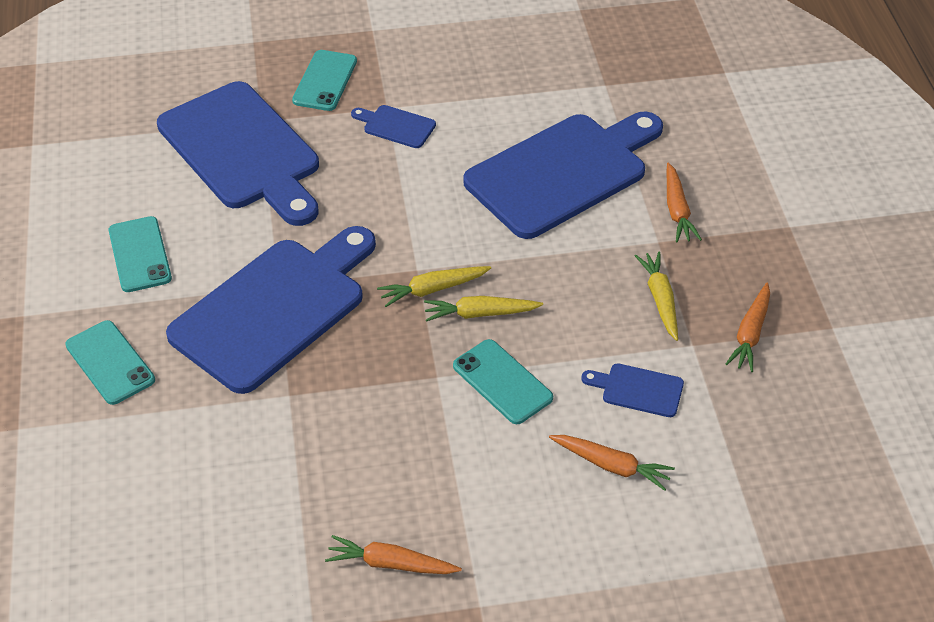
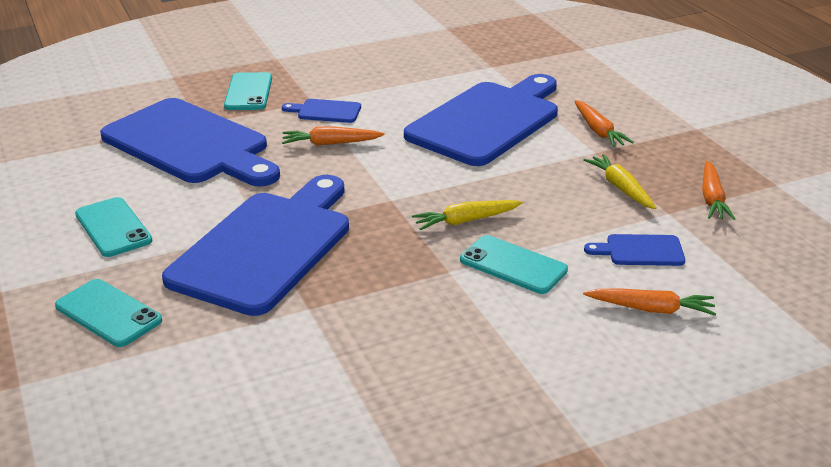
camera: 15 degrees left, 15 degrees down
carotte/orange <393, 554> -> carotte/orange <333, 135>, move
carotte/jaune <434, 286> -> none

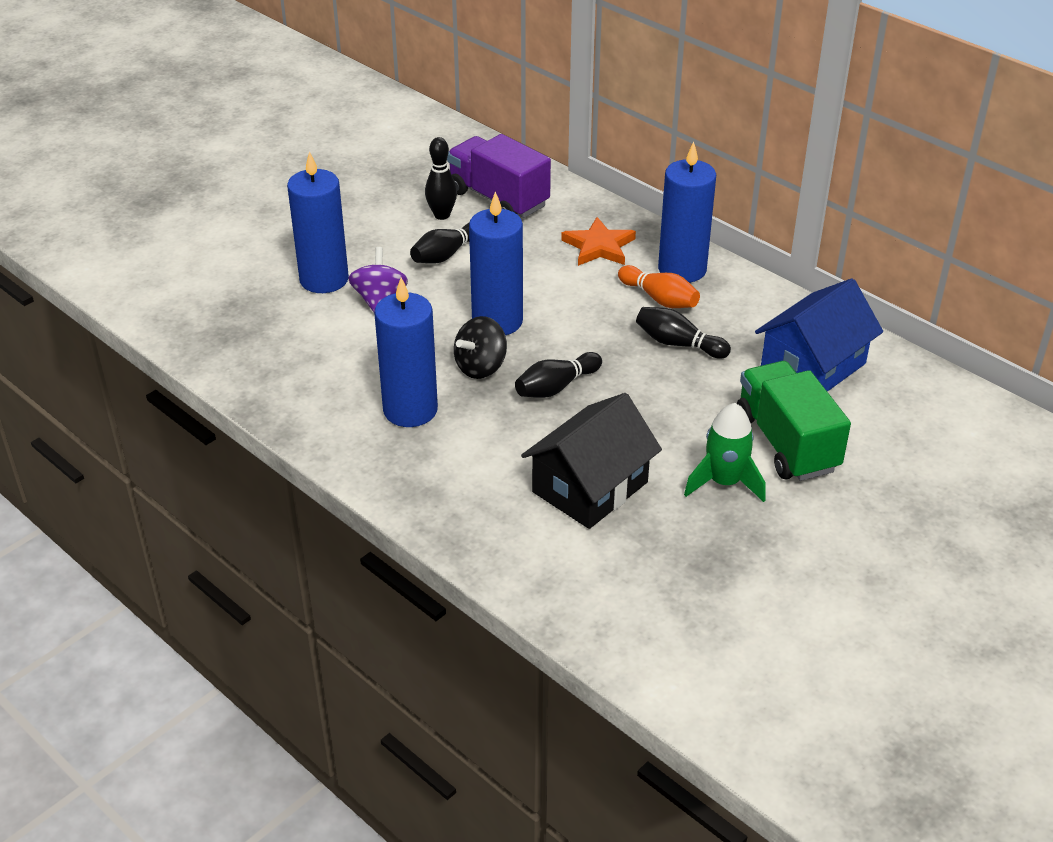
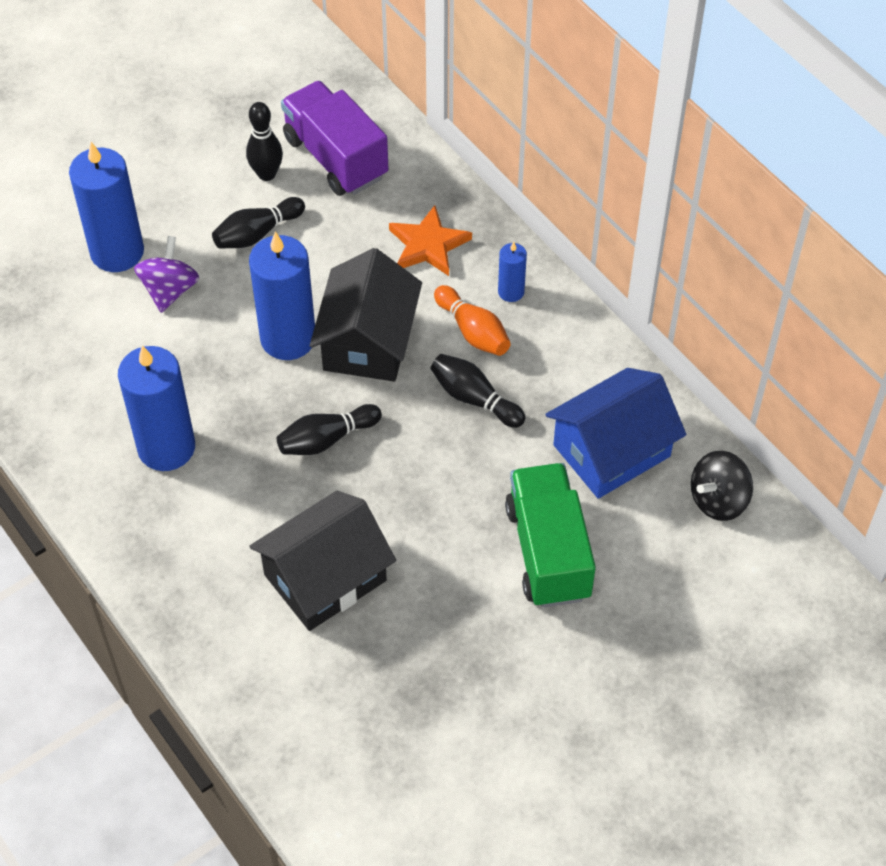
camera: 10 degrees right, 15 degrees up
toupie/noir <480, 347> -> toupie/noir <722, 486>, move
bougie/bleu <687, 212> -> bougie/bleu <512, 272>, x0.48
fusée/vert <725, 452> -> none
none -> maison/noir <366, 315>

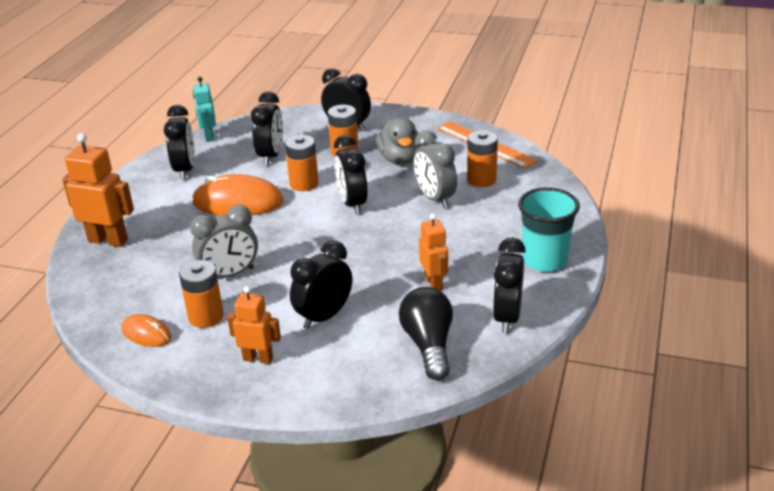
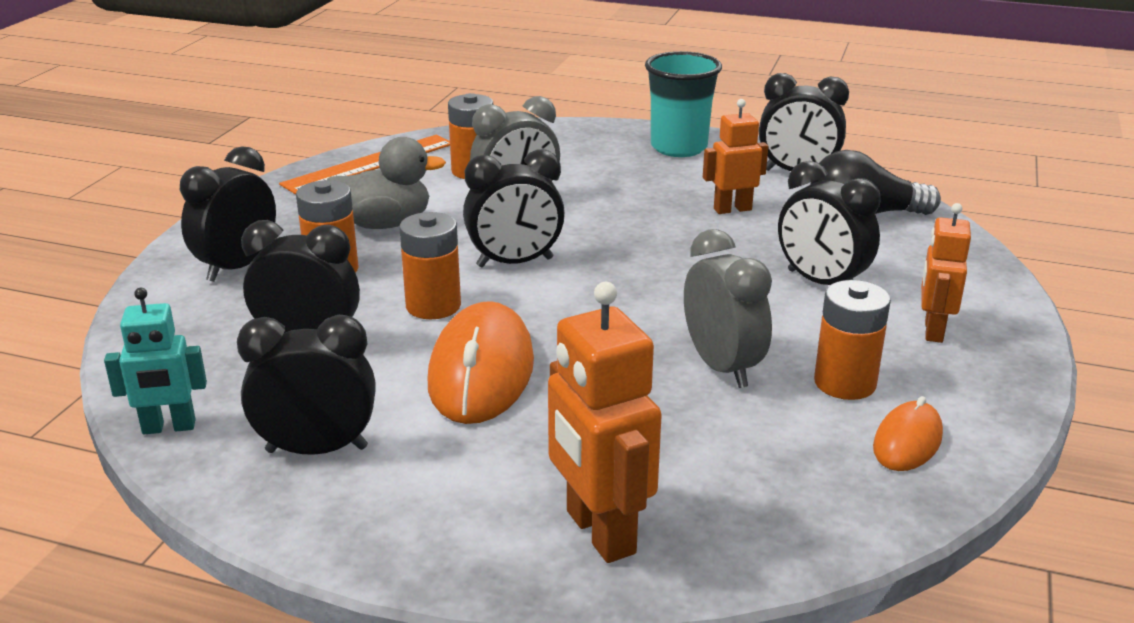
camera: 90 degrees left, 5 degrees down
robot/orange <98, 190> -> robot/orange <605, 422>, 45 degrees counterclockwise

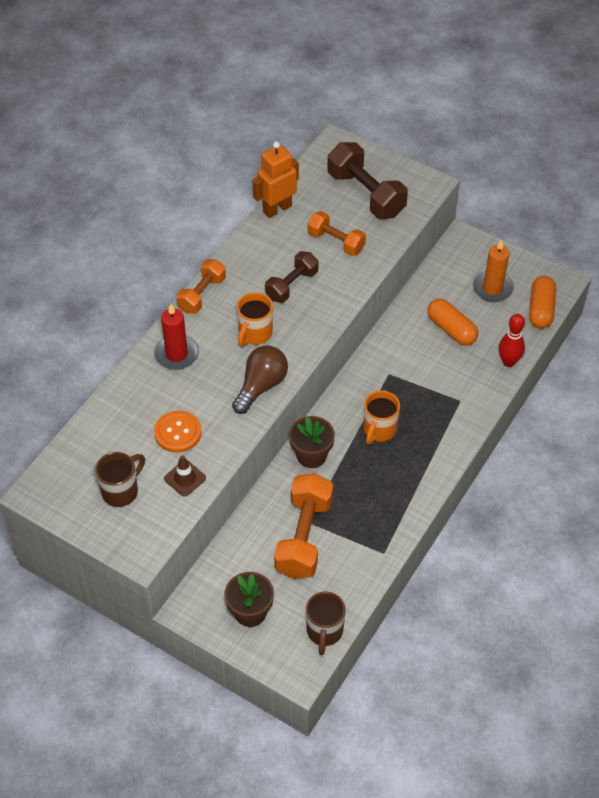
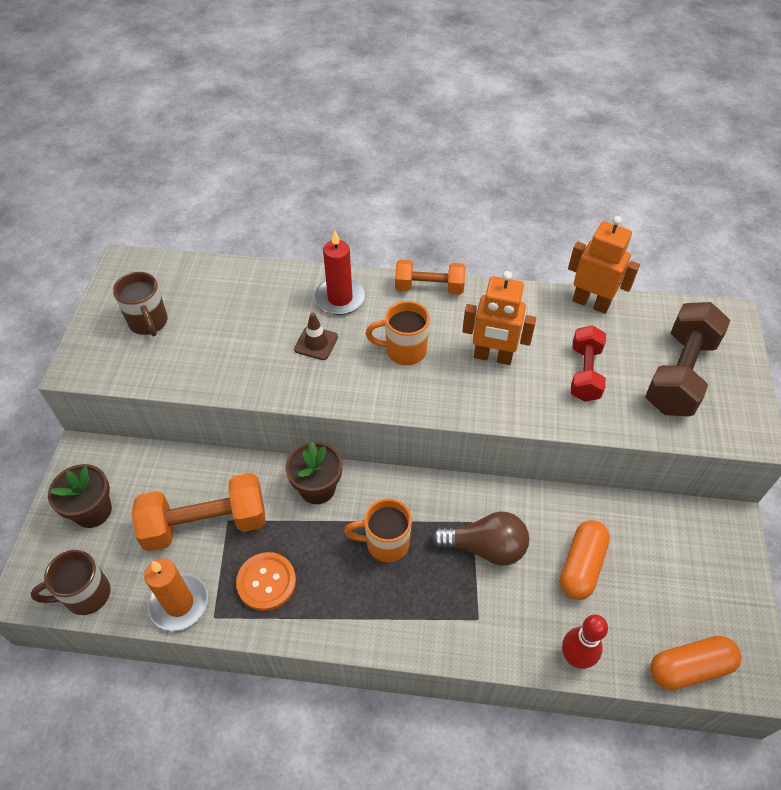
camera: 65 degrees right, 0 degrees up
tasse/marron <120, 479> -> tasse/marron <140, 304>, 45 degrees clockwise
bouton/orange <178, 432> -> bouton/orange <266, 581>, move
cône de chantier/marron <185, 476> -> cône de chantier/marron <316, 336>, move
ampoule/marron <260, 380> -> ampoule/marron <480, 538>, move
haltère/marron <292, 277> -> robot/orange <499, 318>
haltère/orange <336, 233> -> haltère/rouge <588, 363>
bougie/orange <493, 270> -> bougie/orange <176, 595>, move

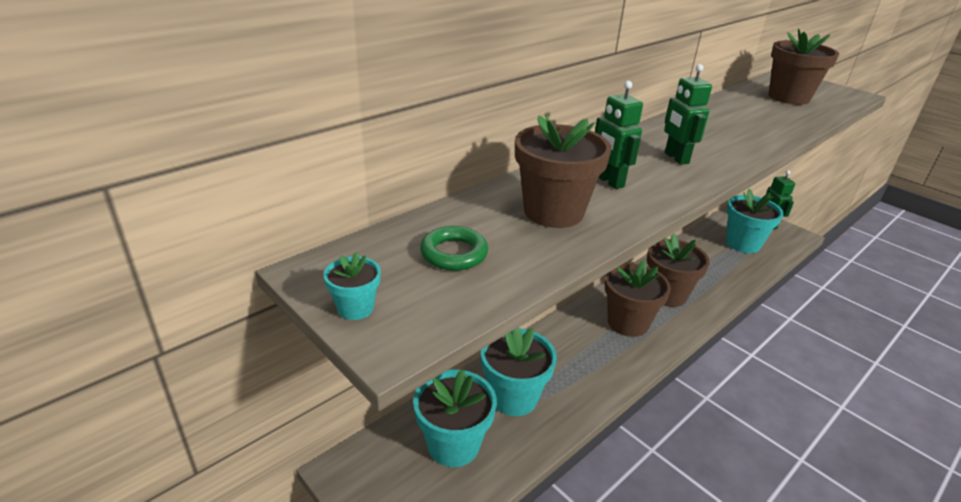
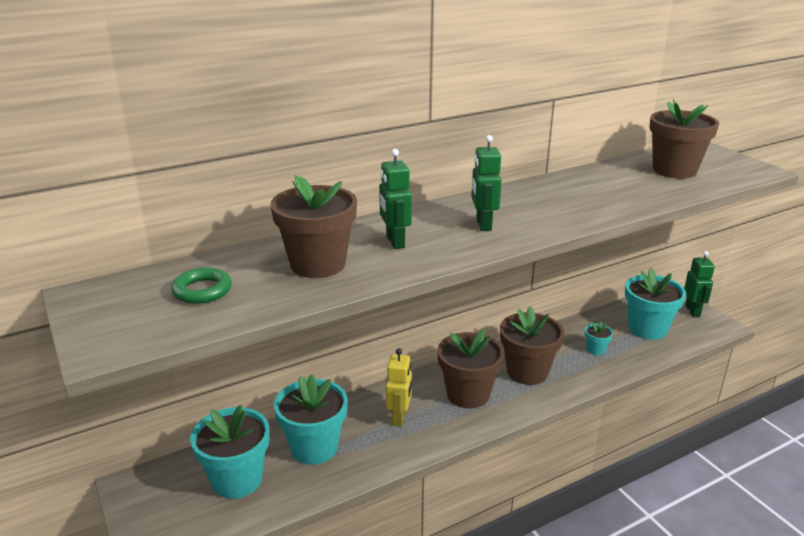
camera: 15 degrees right, 5 degrees down
pot de fleurs/turquoise <352, 286> -> pot de fleurs/turquoise <599, 338>, move
none -> robot/jaune <399, 387>

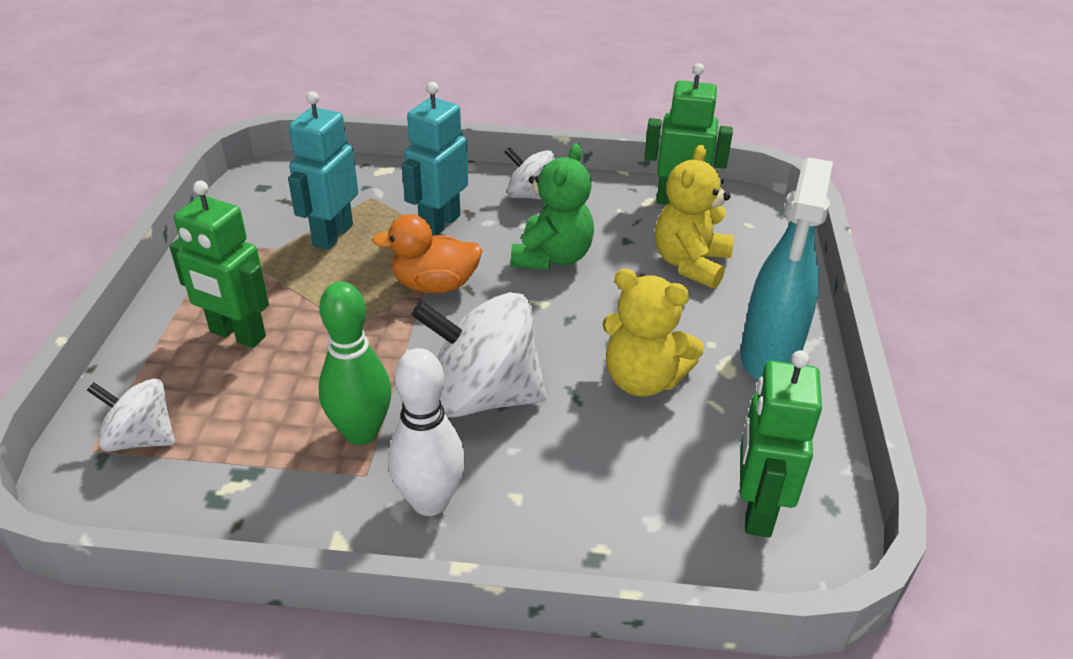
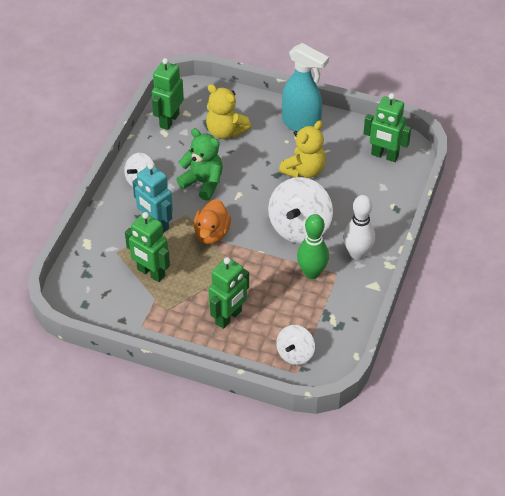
camera: 75 degrees left, 10 degrees up
robot/turquoise <323, 170> -> robot/vert <147, 247>

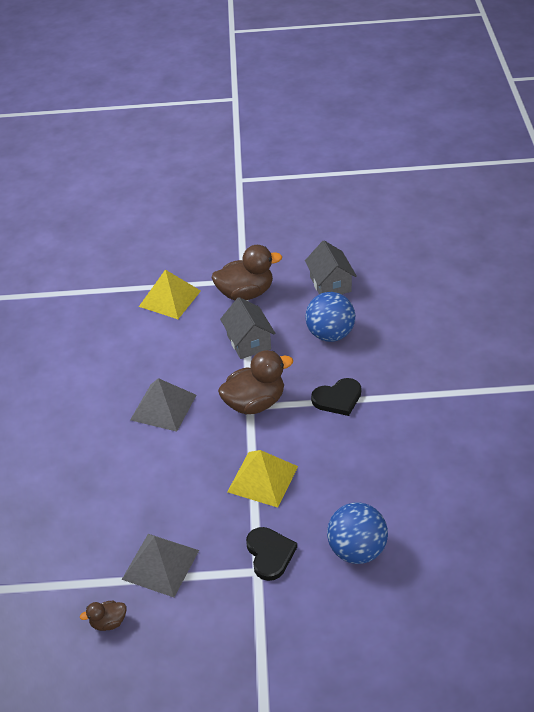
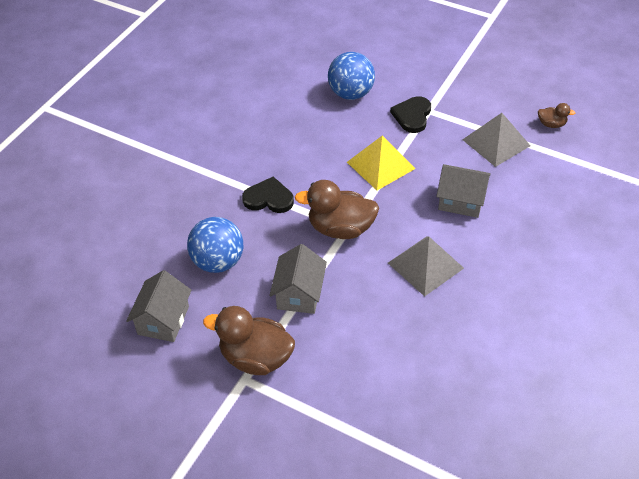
camera: 150 degrees left, 5 degrees up
pyramide/jaune <170, 294> -> none
none -> maison/gris <463, 191>

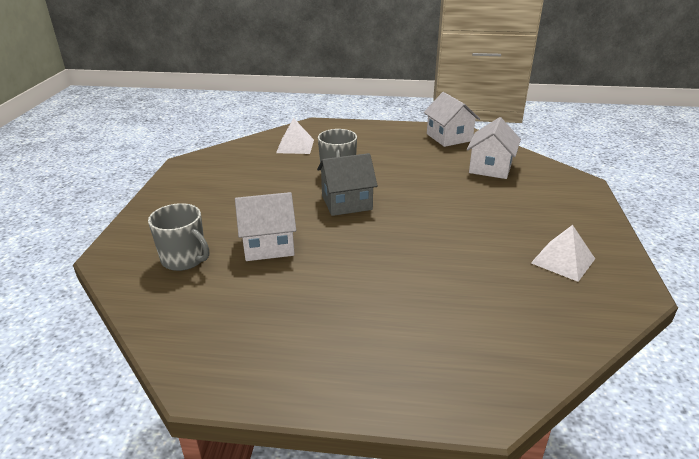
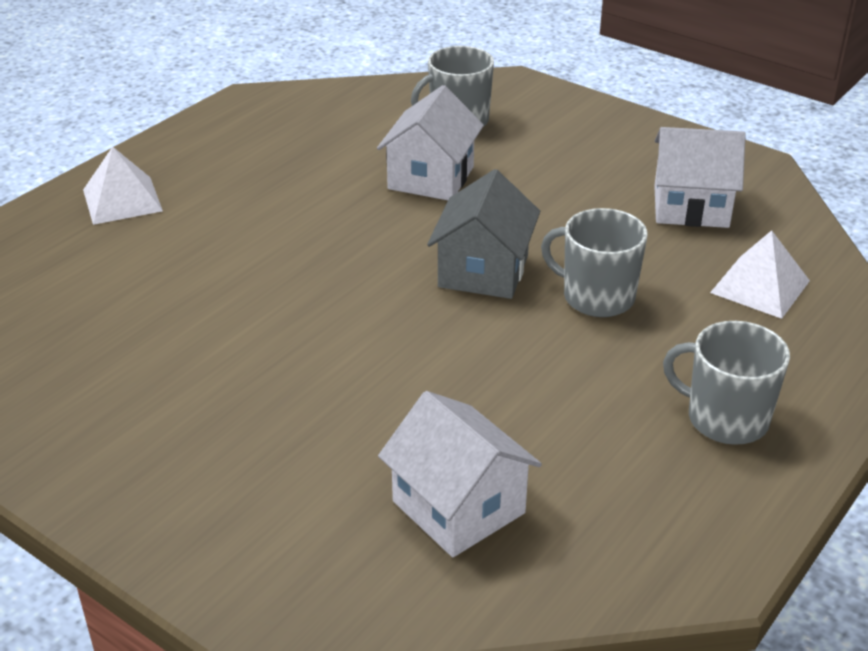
camera: 120 degrees right, 5 degrees up
maison/blanc <452, 119> -> maison/blanc <700, 177>, move
pyramide/blanc <563, 253> -> pyramide/blanc <123, 186>, move
none -> tasse/gris <726, 383>

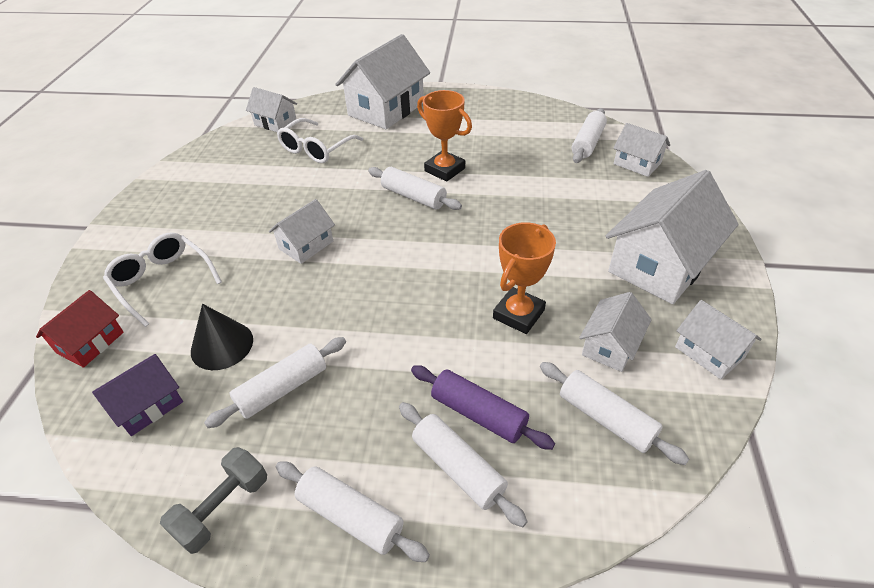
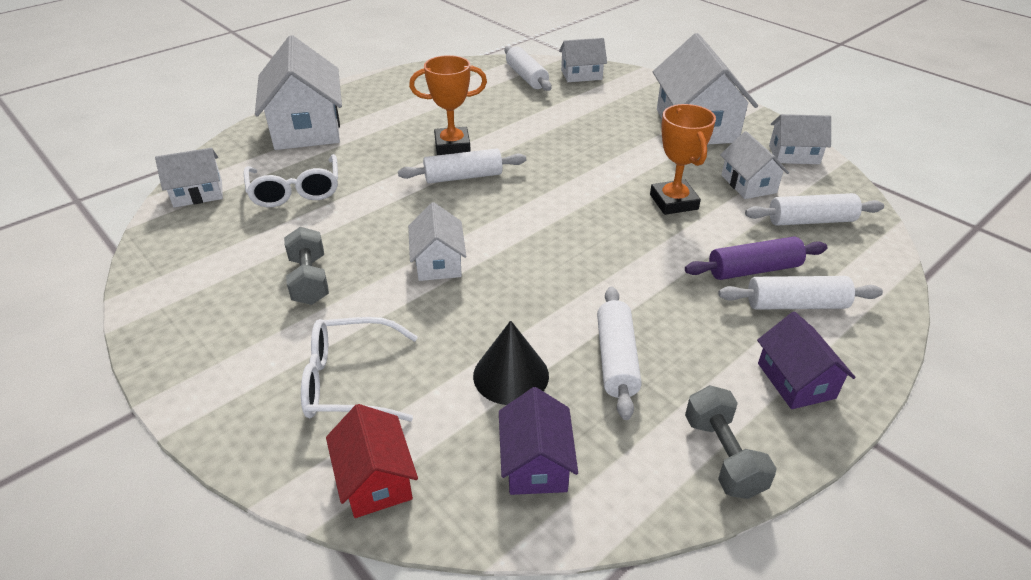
camera: 50 degrees left, 5 degrees down
rouleau à pâtisserie/blanc <353, 511> -> maison/violet <806, 360>
none -> haltère/gris <306, 266>

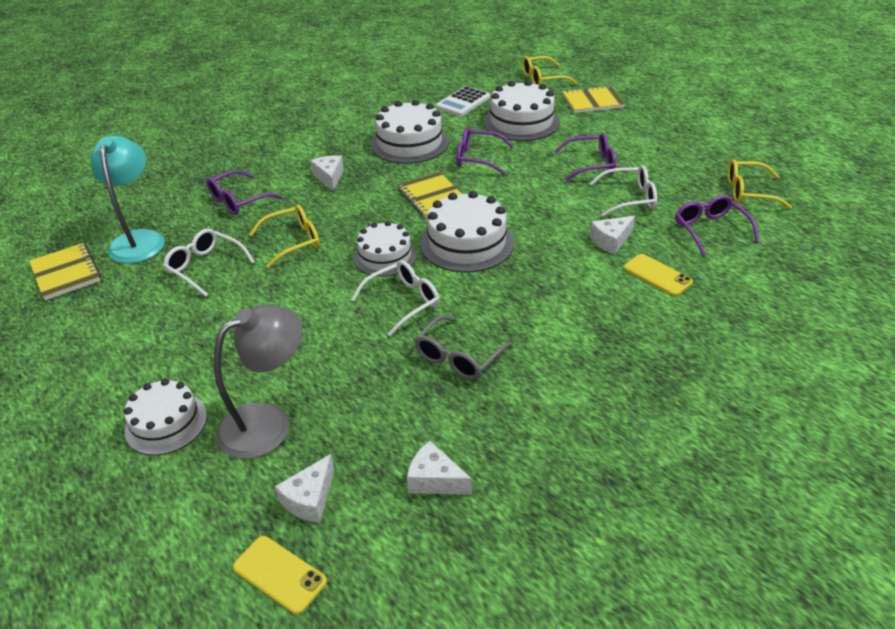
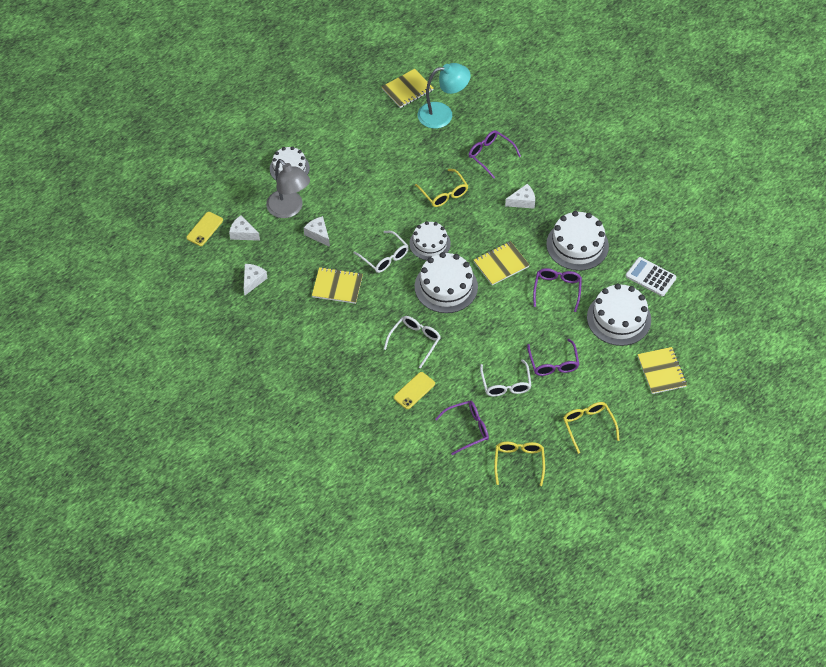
camera: 85 degrees right, 15 degrees up
lunettes/blanc <209, 263> -> lunettes/blanc <412, 342>, move
lunettes/gris <464, 347> -> carnet/jaune <337, 285>
lunettes/jaune <550, 70> -> lunettes/jaune <591, 428>, move
fromage/blanc <612, 235> -> fromage/blanc <317, 231>, move

